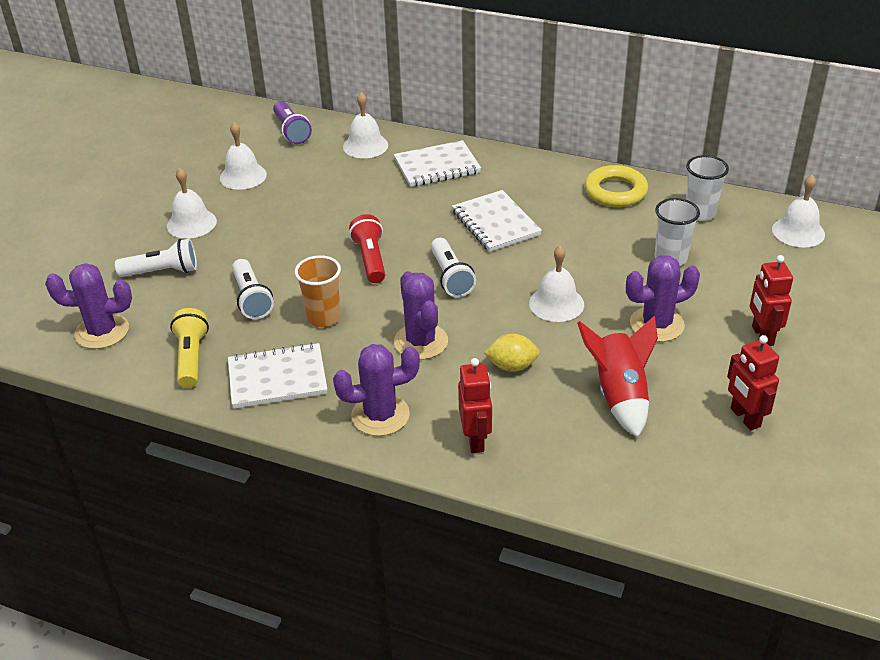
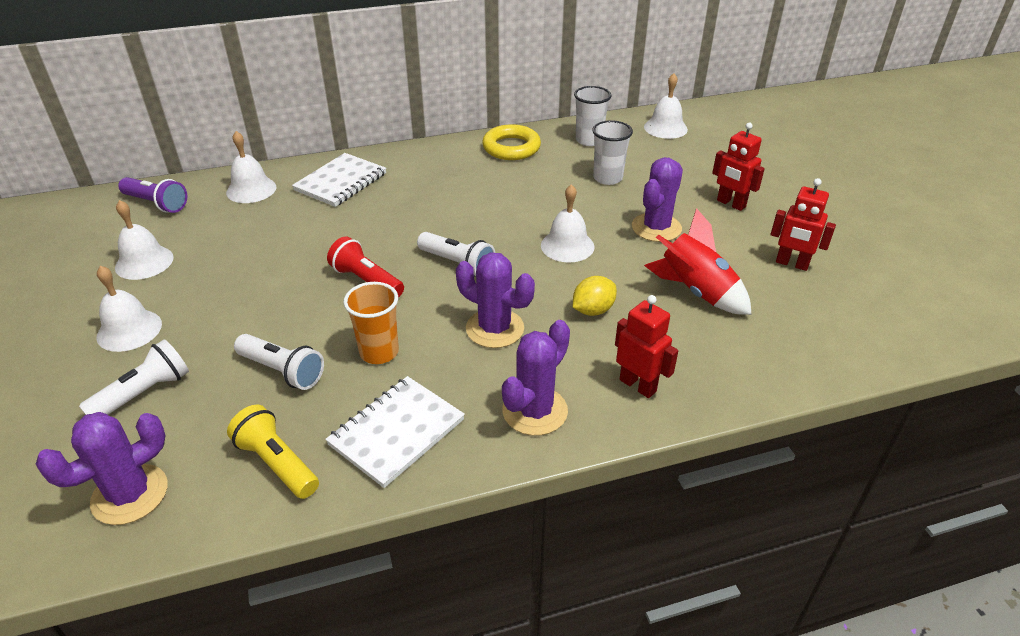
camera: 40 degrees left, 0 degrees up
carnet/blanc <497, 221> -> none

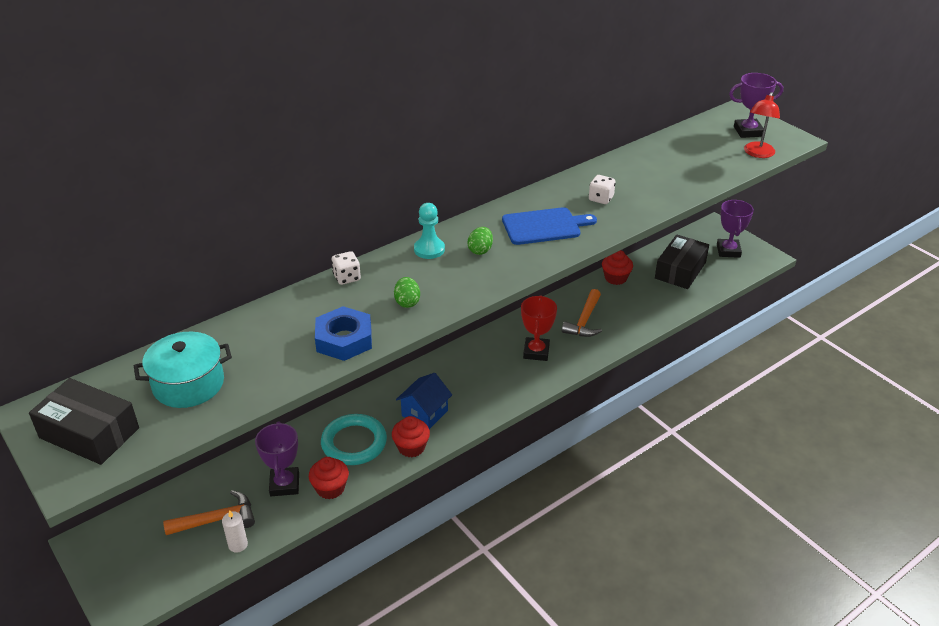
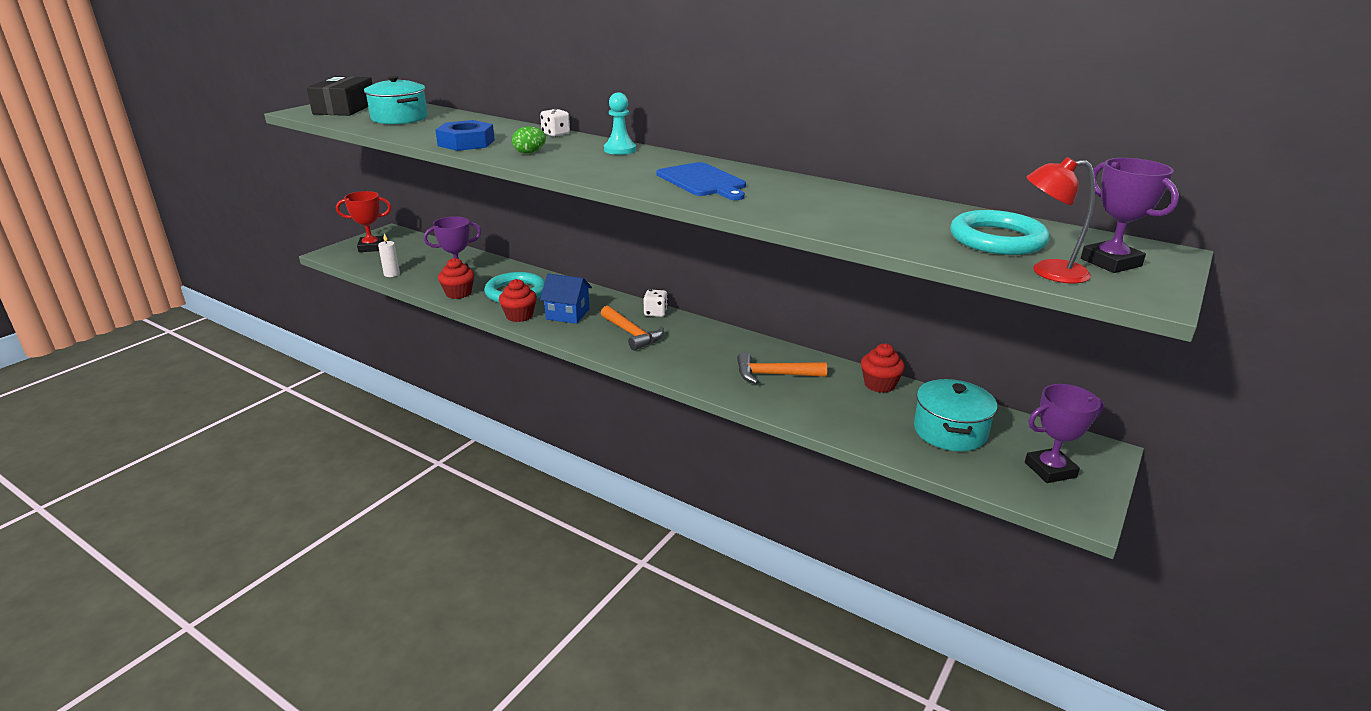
camera: 70 degrees right, 10 degrees down
marteau/orange <209, 512> -> marteau/orange <632, 328>, move
œuf/vert <480, 241> -> none
trophée/rouge <539, 328> -> trophée/rouge <363, 221>, move
dé/blanc <602, 189> -> dé/blanc <656, 303>, move
boîte/noir <682, 261> -> marmite/turquoise <955, 415>
none -> anneau/turquoise <999, 232>

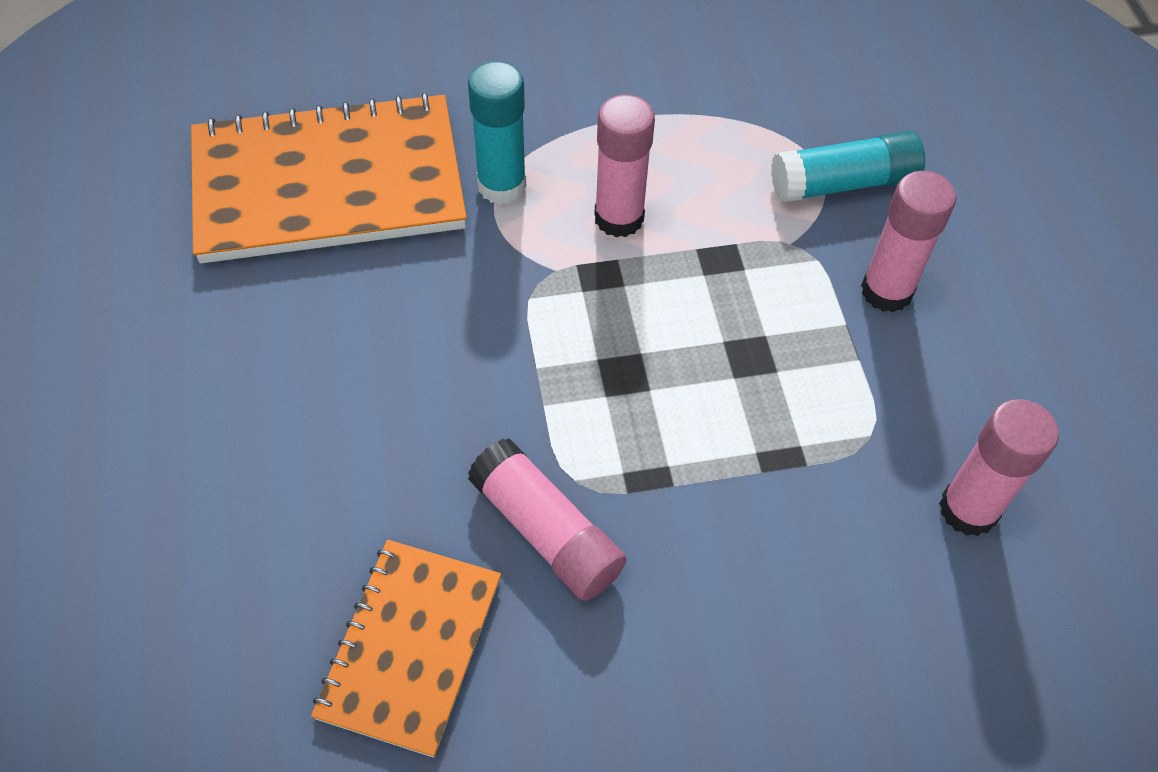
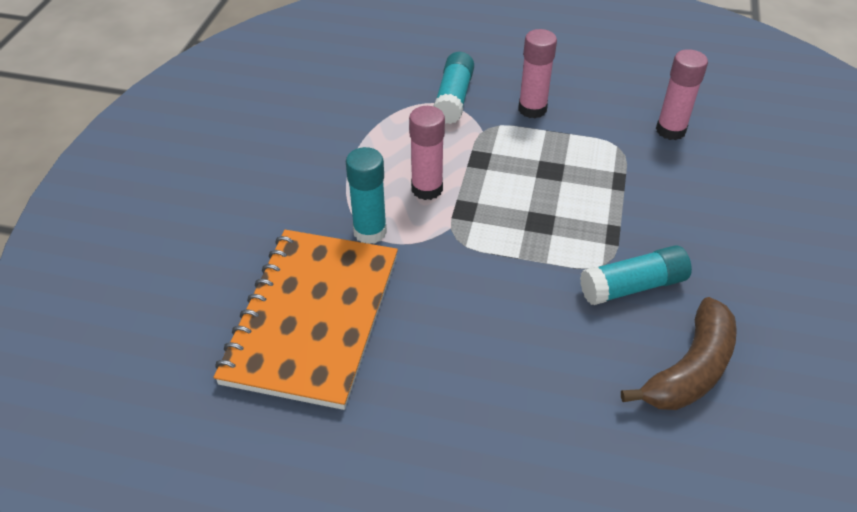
camera: 65 degrees left, 10 degrees down
carnet/orange <406, 649> -> banane/marron <679, 353>
bâton de colle/rose <547, 519> -> bâton de colle/turquoise <636, 275>

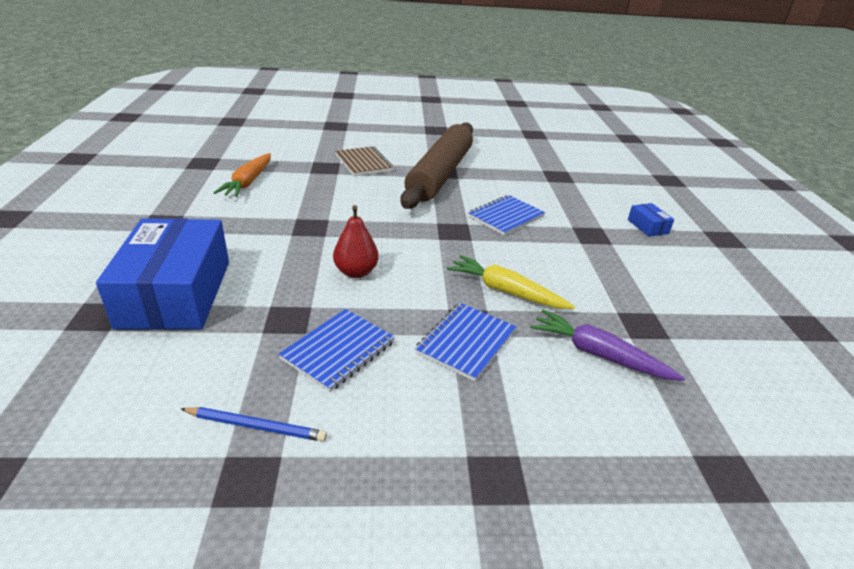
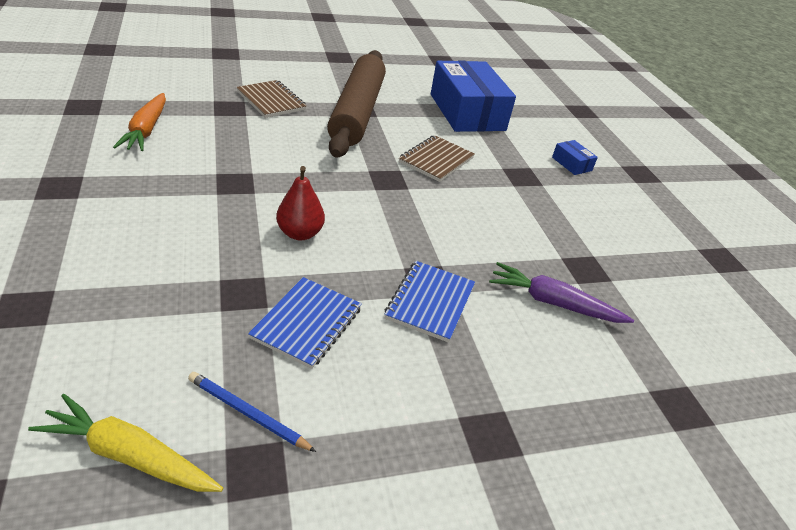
camera: 15 degrees left, 5 degrees up
boîte/bleu <162, 274> -> boîte/bleu <473, 96>, move
crayon/bleu <253, 424> -> crayon/bleu <252, 412>, 150 degrees counterclockwise
carotte/jaune <511, 282> -> carotte/jaune <125, 443>, move
carnet/bleu <506, 215> -> carnet/marron <437, 158>

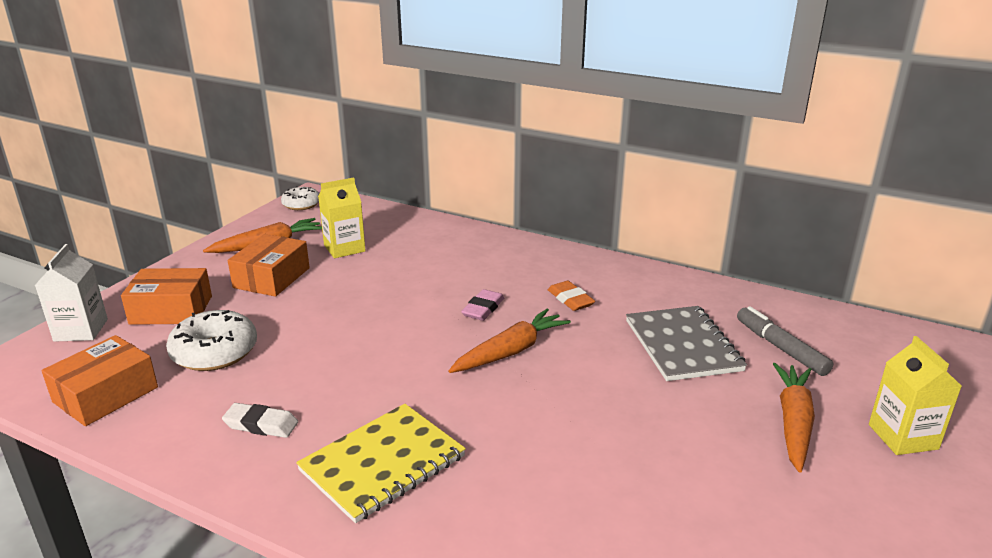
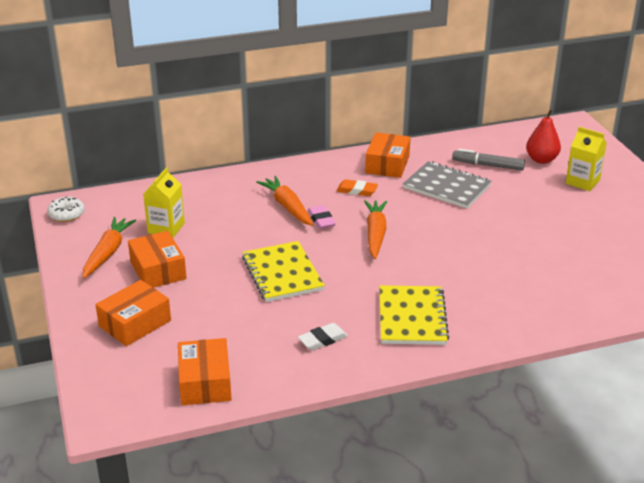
camera: 45 degrees left, 5 degrees up
brique de lait/blanc <71, 293> -> none
beignet/blanc <211, 340> -> none
carotte/orange <794, 418> -> carotte/orange <284, 201>, move
none -> carnet/jaune <283, 271>
none -> boîte/orange <388, 155>
none -> poire/rouge <543, 136>

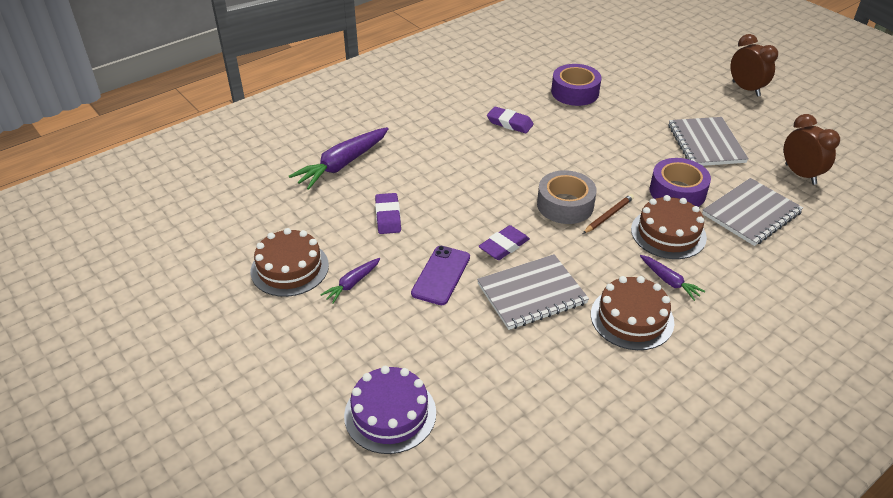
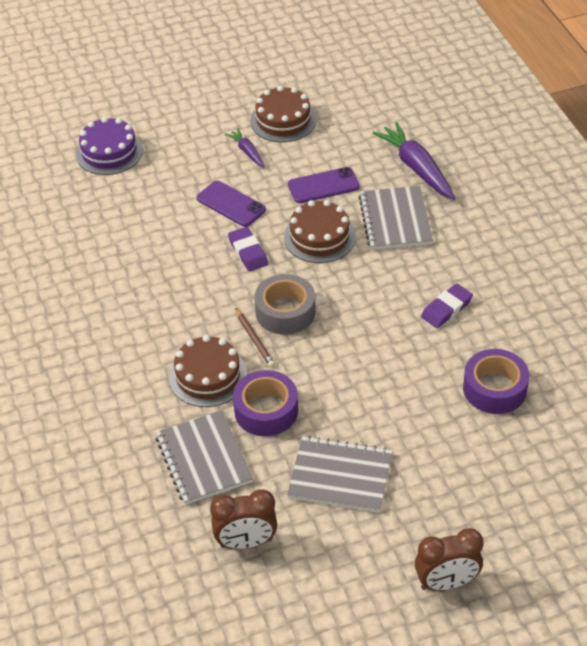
camera: 110 degrees right, 5 degrees up
gomme/violet <388, 213> -> téléphone/violet <324, 185>
carnet/gris <533, 292> -> carnet/gris <395, 218>, move
gâteau/marron <632, 313> -> gâteau/marron <320, 231>, move
carotte/violet <673, 278> -> none

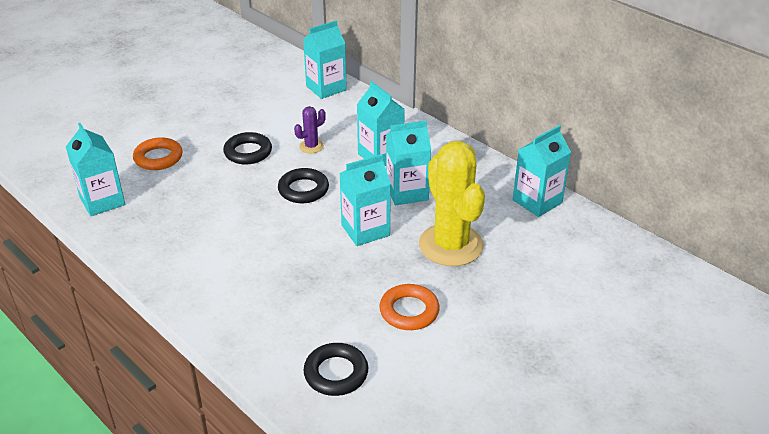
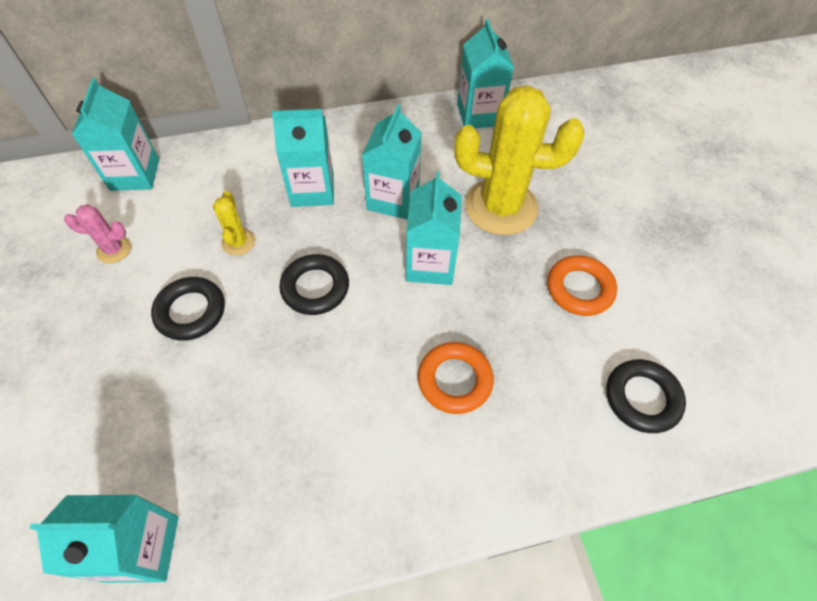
camera: 60 degrees left, 20 degrees up
anneau/orange <158, 153> -> anneau/orange <456, 378>, move
cactus/violet <310, 129> -> cactus/jaune <234, 223>
none -> cactus/rose <97, 233>

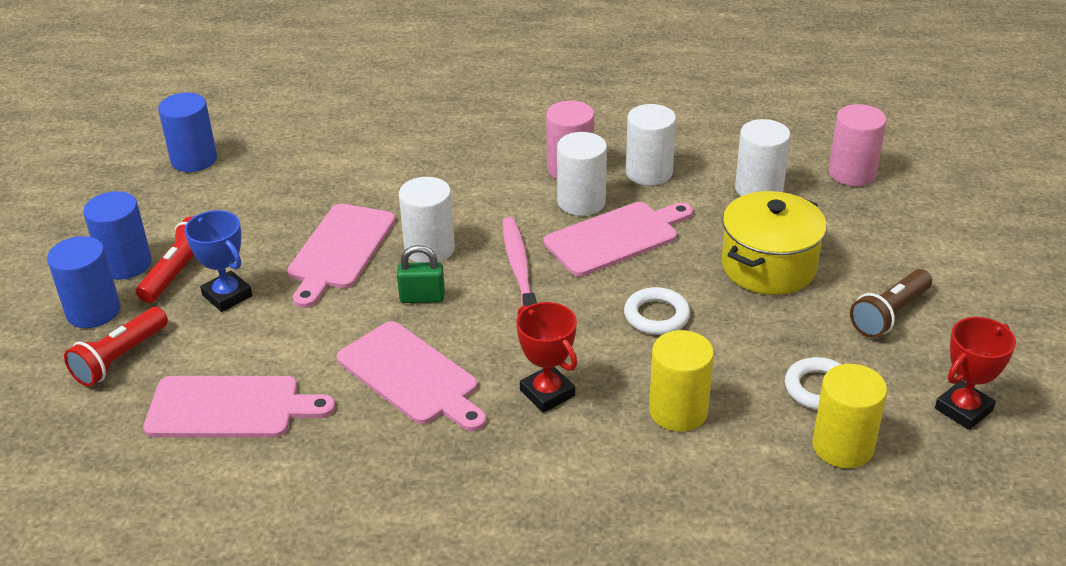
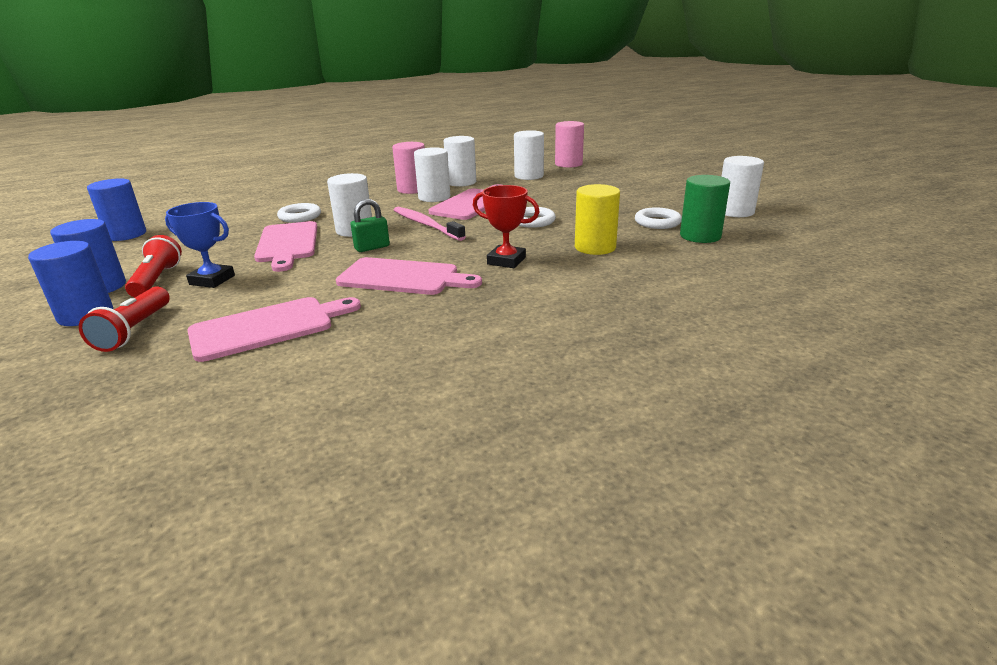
camera: 30 degrees left, 10 degrees down
marmite/jaune <774, 243> -> none
cylindre/jaune <849, 416> -> cylindre/vert <705, 209>
lampe de poche/marron <891, 303> -> none
trophée/rouge <975, 373> -> cylindre/blanc <742, 186>
none -> anneau/blanc <299, 213>

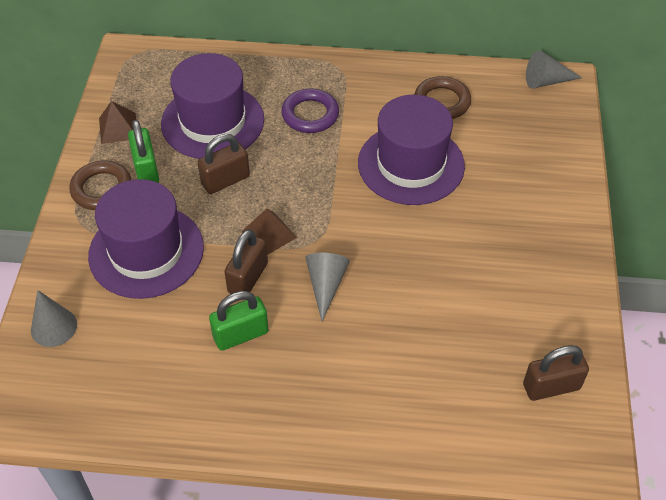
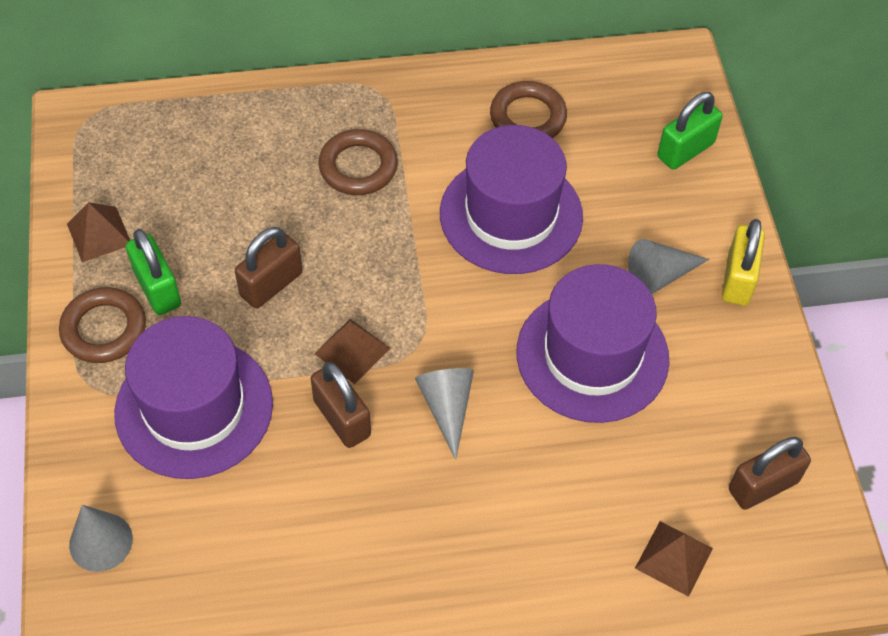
camera: 15 degrees left, 5 degrees up
chapeau/violet <212, 106> -> chapeau/violet <593, 343>, move
cadenas/vert <239, 321> -> cadenas/vert <690, 131>, move
cadenas/marron <246, 261> -> cadenas/marron <341, 405>, 45 degrees counterclockwise
anneau/violet <310, 110> -> anneau/marron <358, 162>
cône/gris <554, 69> -> cône/gris <668, 266>, move
none -> pyramide/marron <674, 559>
none -> cadenas/jaune <743, 262>

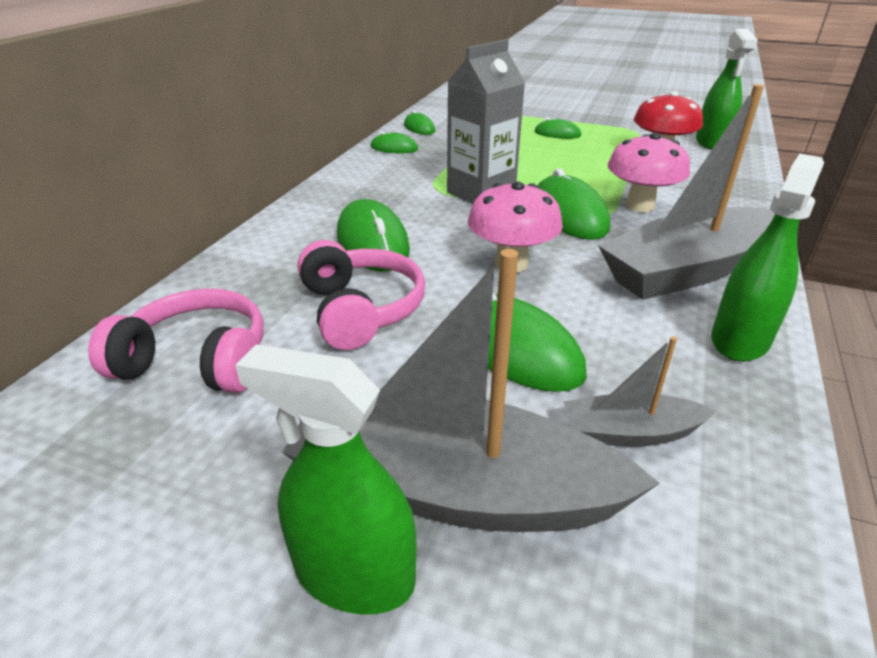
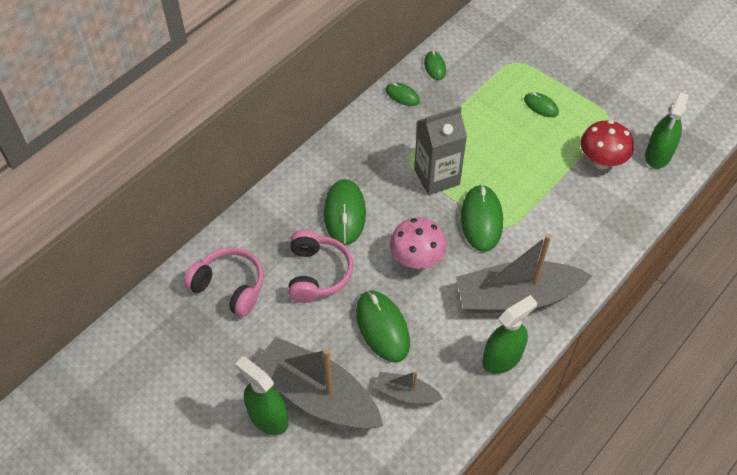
camera: 20 degrees right, 20 degrees up
champignon/rose <649, 172> -> none

